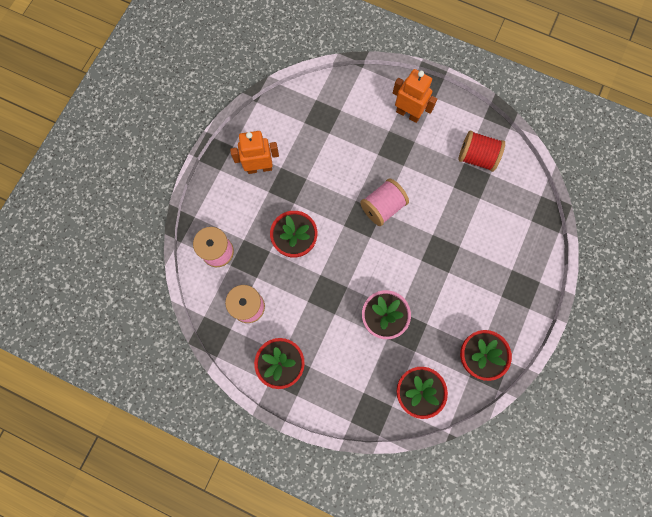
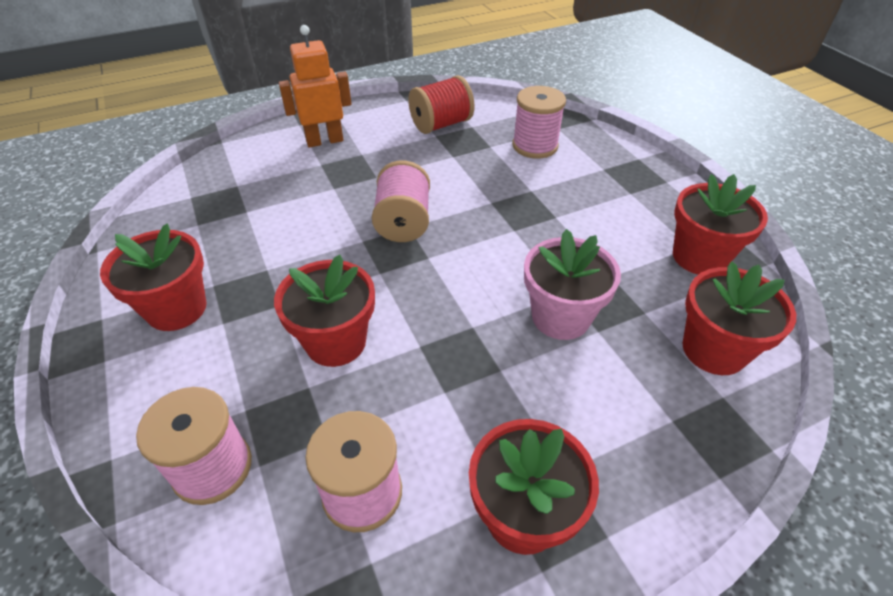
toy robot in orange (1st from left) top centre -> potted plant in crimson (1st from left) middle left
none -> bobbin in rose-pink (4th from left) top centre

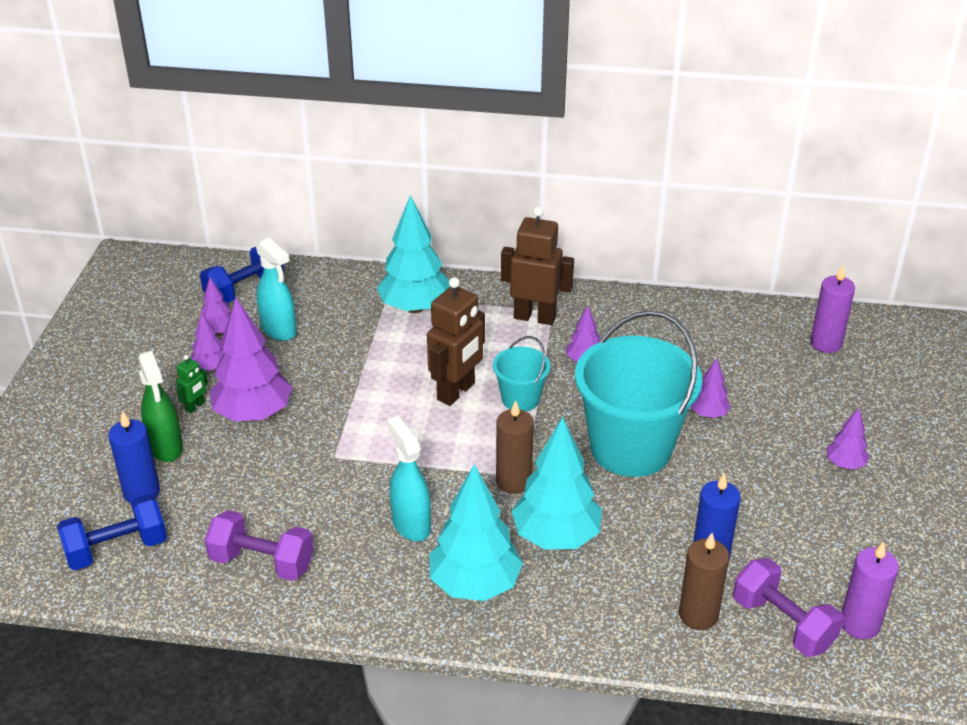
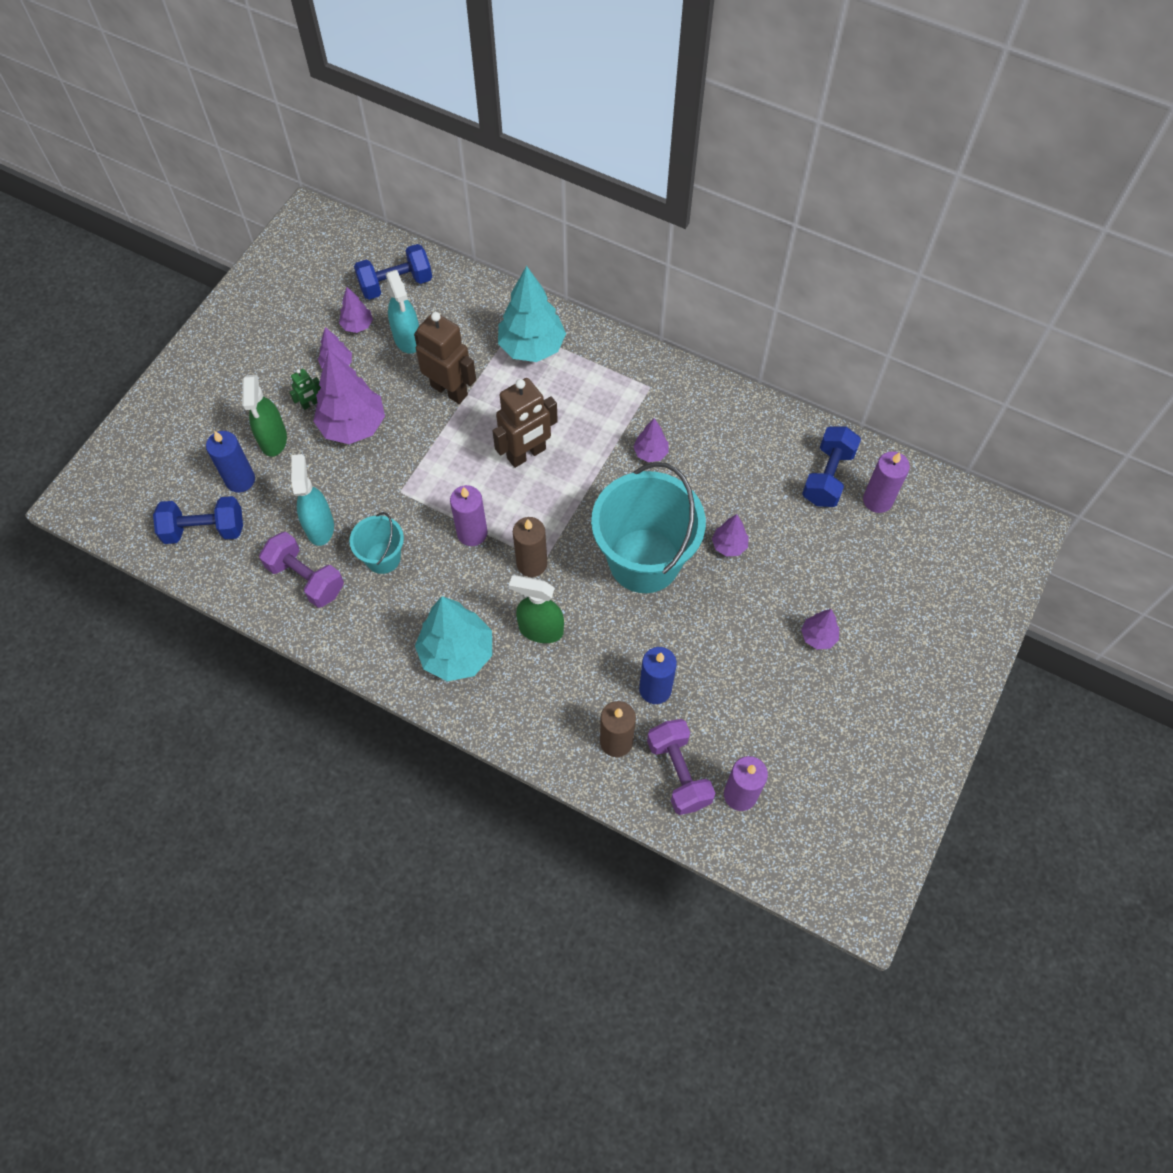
spray bottle in teal (2nd from left in the first image) centre -> spray bottle in teal (1st from left) middle left, moved
pail in teal (1st from left) centre -> pail in teal (1st from left) middle left, moved
toy robot in russet (2nd from left in the first image) centre -> toy robot in russet (1st from left) top centre, moved
tree in teal (3rd from left) centre -> spray bottle in emerald (2nd from left) centre
none -> wax candle in purple (1st from left) centre
none -> dumbbell in cobalt (3rd from left) middle right

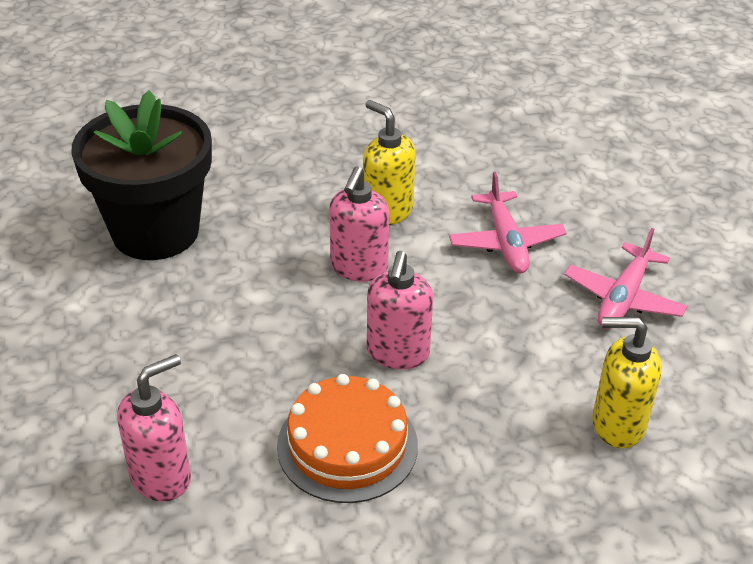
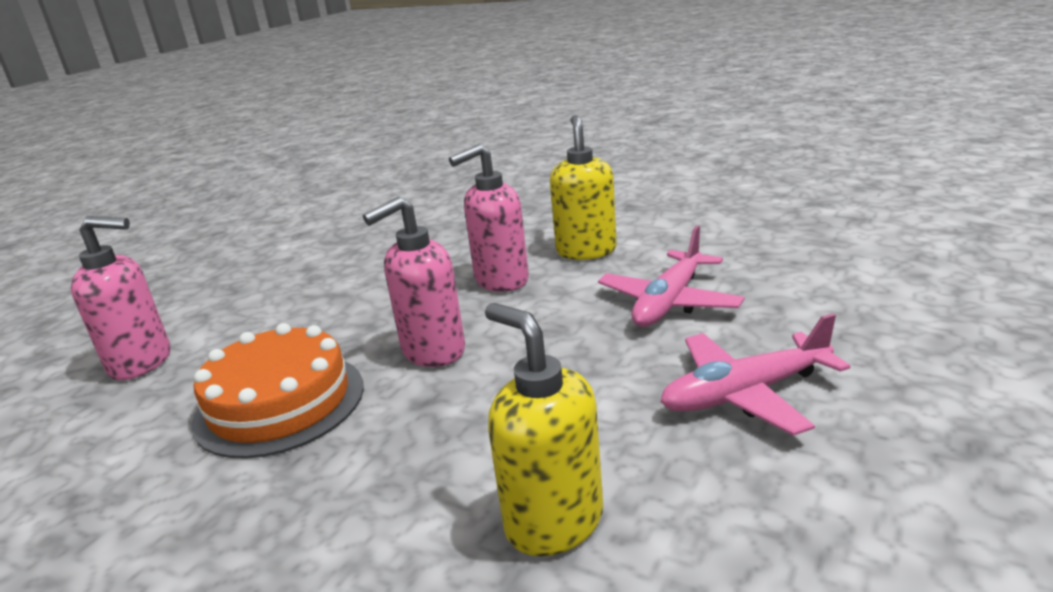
potted plant in ebony top left -> none

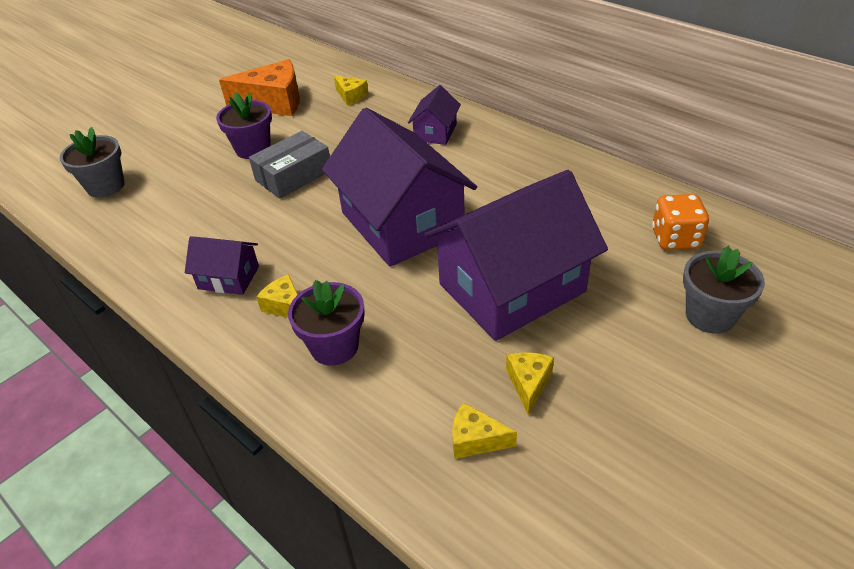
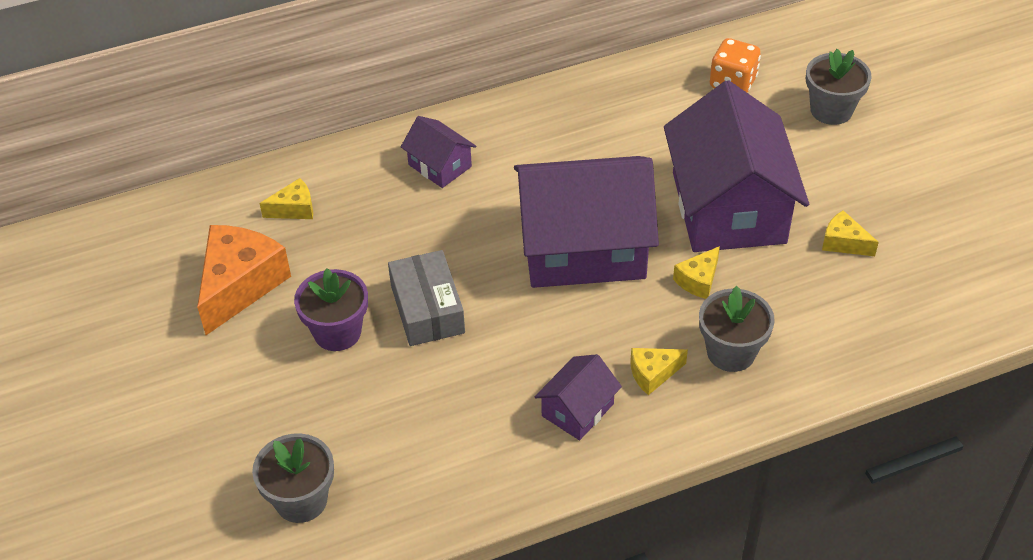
potted plant in purple (2nd from left) centre -> potted plant in ash-grey (2nd from left) middle right
cheese in yellow (3rd from left) bottom centre -> cheese in yellow (3rd from left) middle right, moved

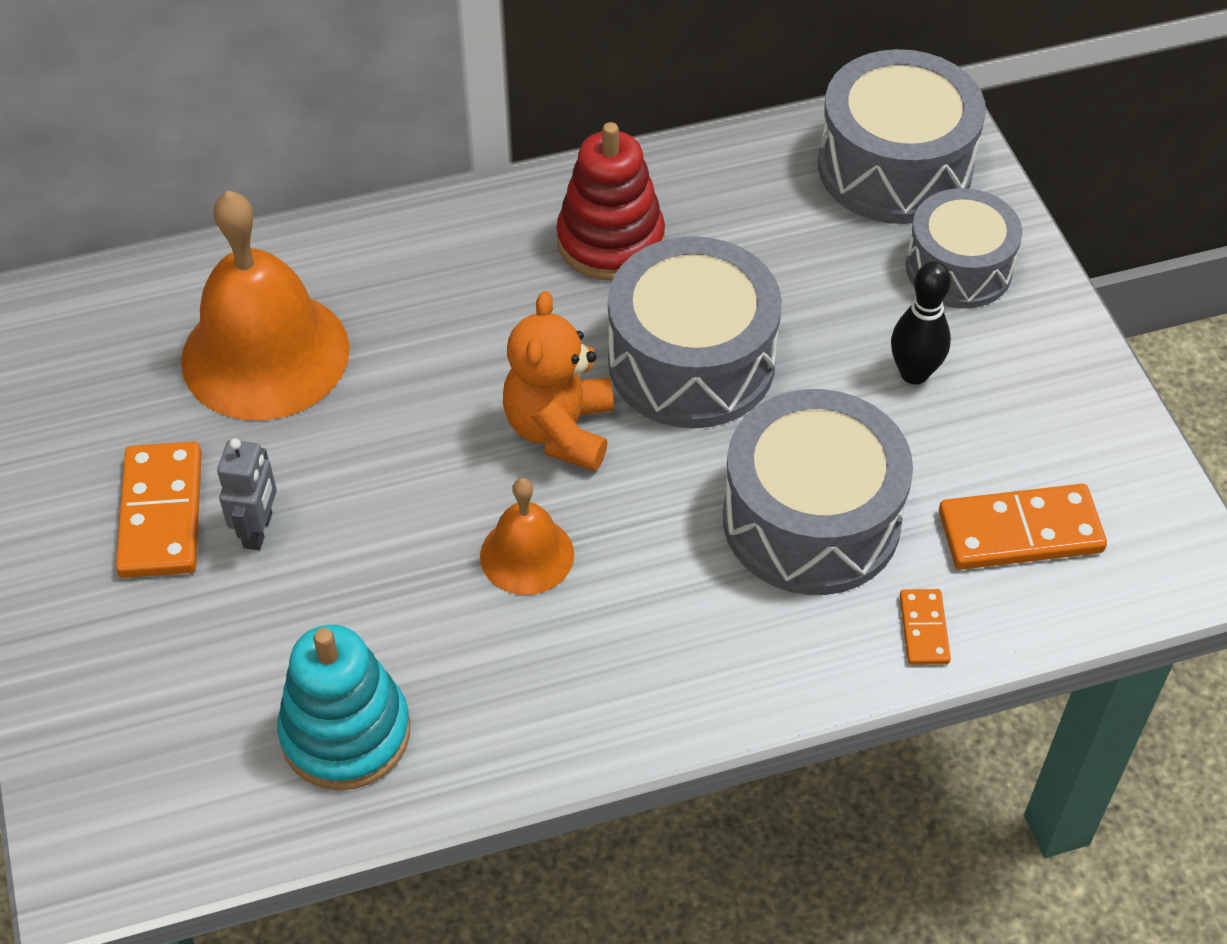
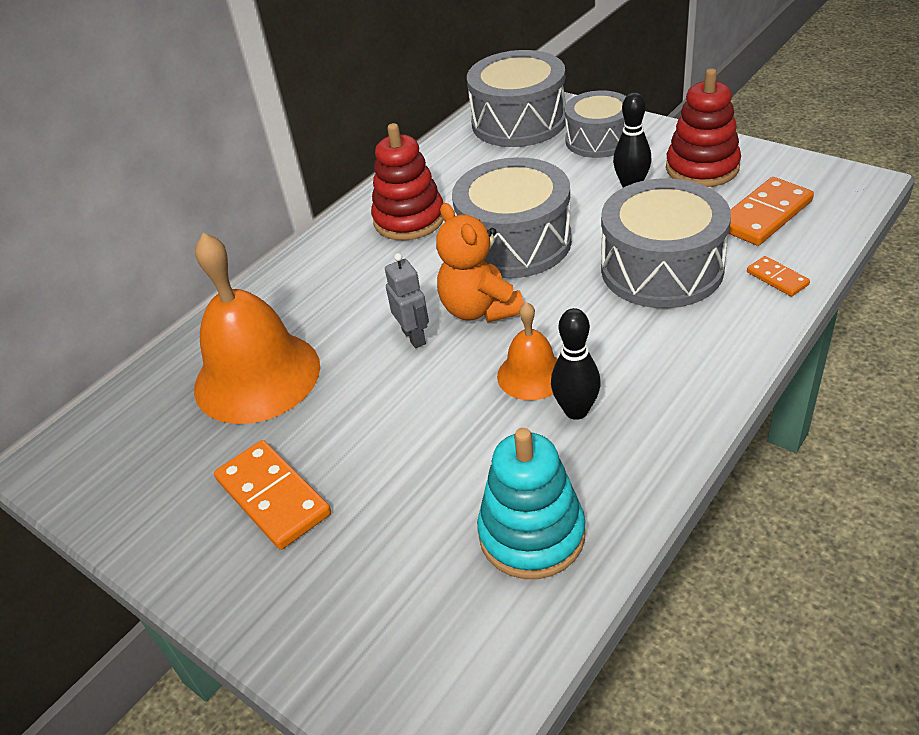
toy robot in ash-grey middle left -> toy robot in ash-grey centre, moved
none -> tenpin in ebony (1st from left) centre
none -> stacking toy in crimson (2nd from left) top right

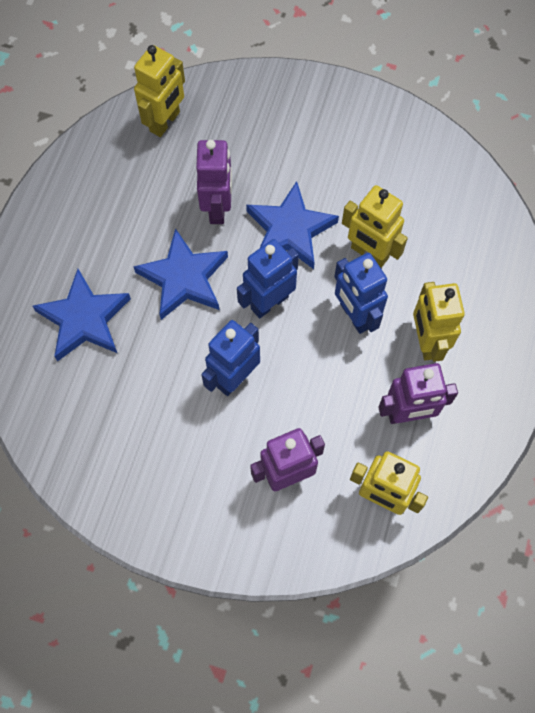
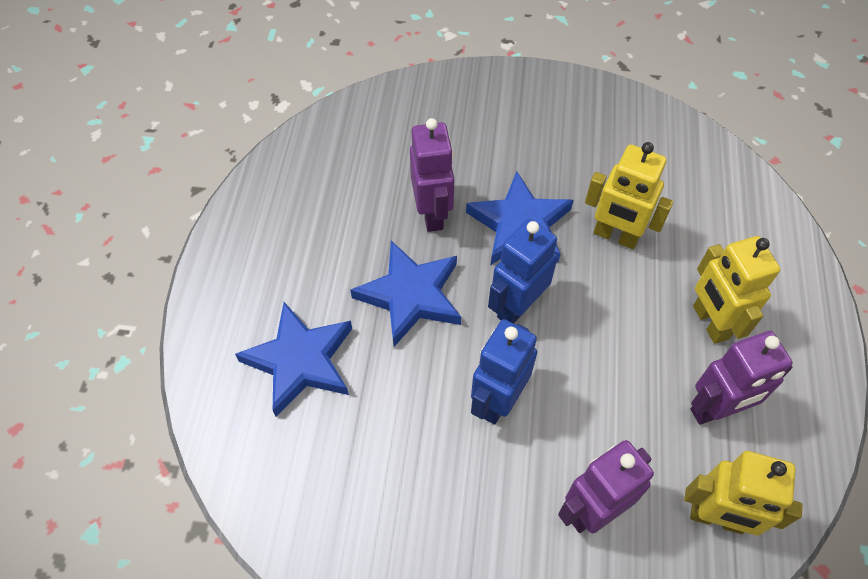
toy robot in yellow (1st from left) top left -> none
toy robot in cobalt (3rd from left) middle right -> none

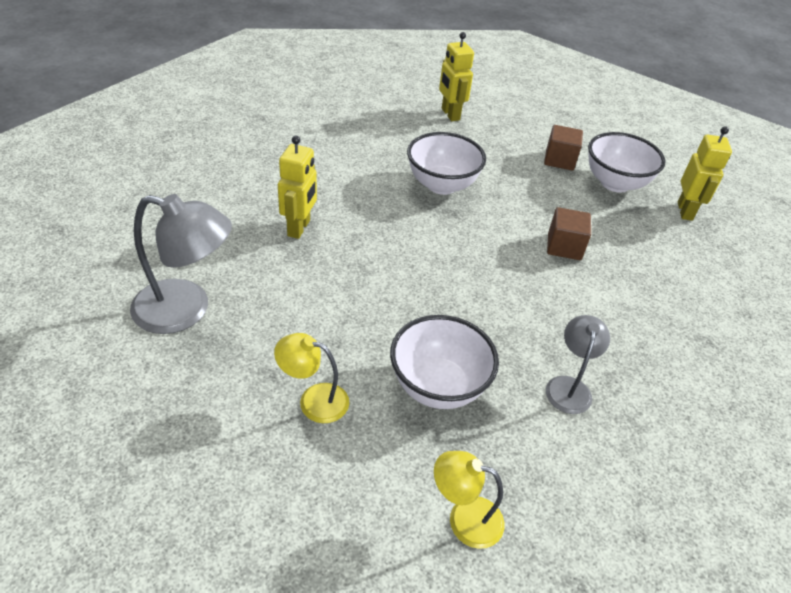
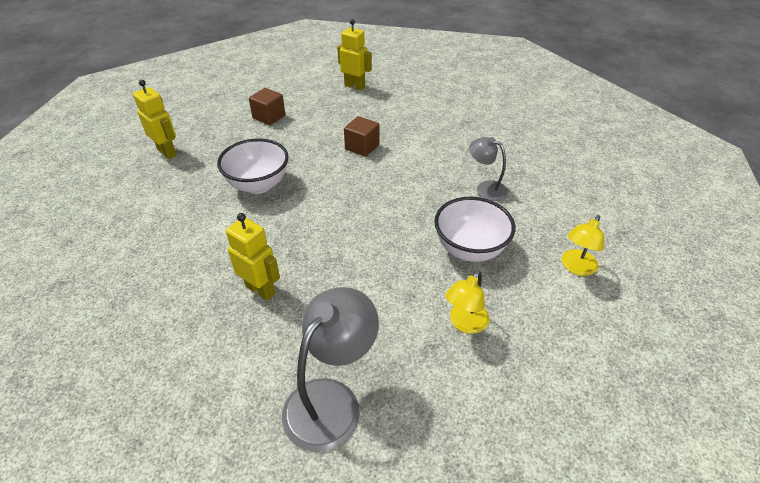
toy robot in yellow (2nd from left in the first image) top centre -> toy robot in yellow (1st from left) top left, 135 degrees counterclockwise
deep dish in snow-white (3rd from left) top right -> none

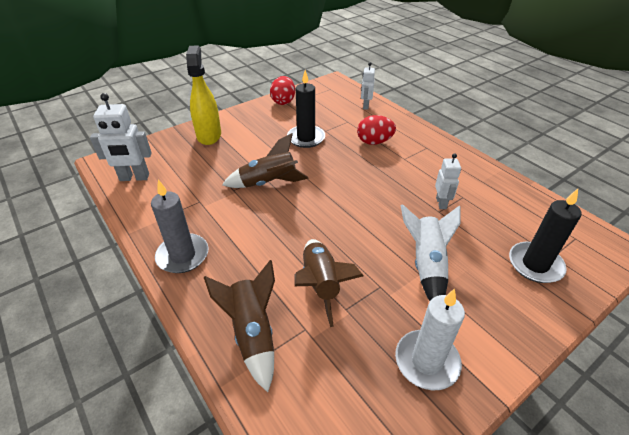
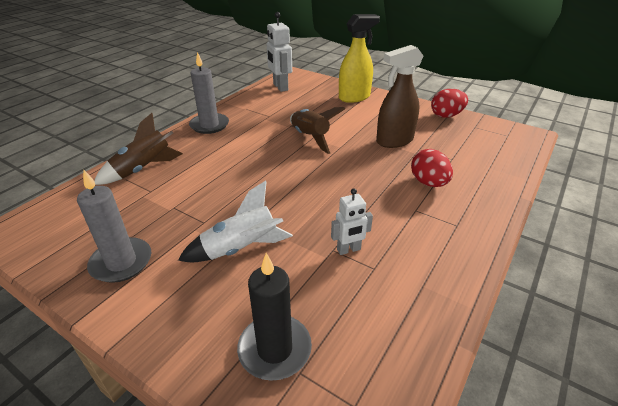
wax candle in ebony (1st from left) top centre -> spray bottle in russet top centre
spaceship in russet (3rd from left) centre -> none
toy robot in snow-white (2nd from left) top centre -> none
wax candle in snow-white bottom right -> wax candle in ash-grey (1st from left) middle left

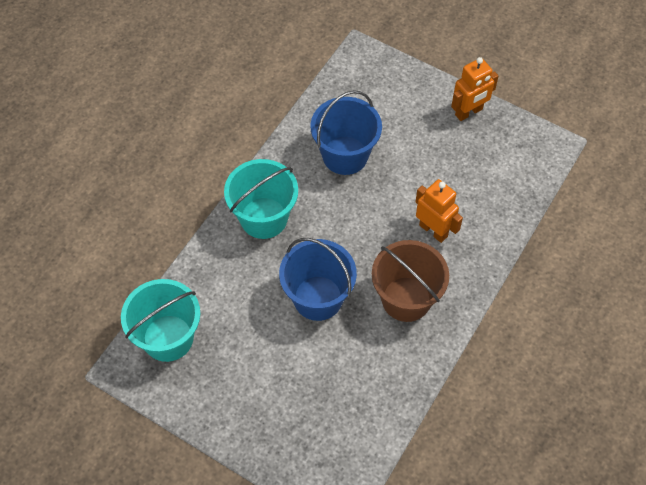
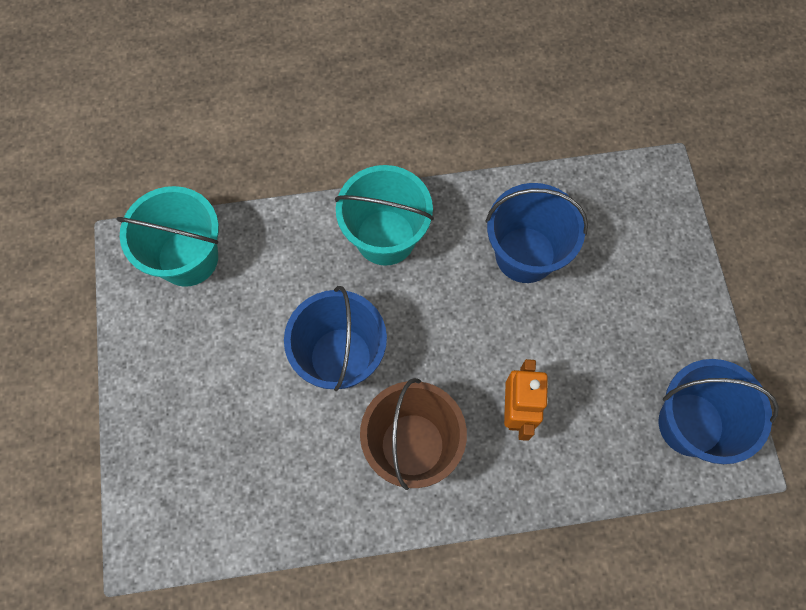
toy robot in orange (2nd from left) top right -> none
none -> pail in cobalt (3rd from left) bottom right

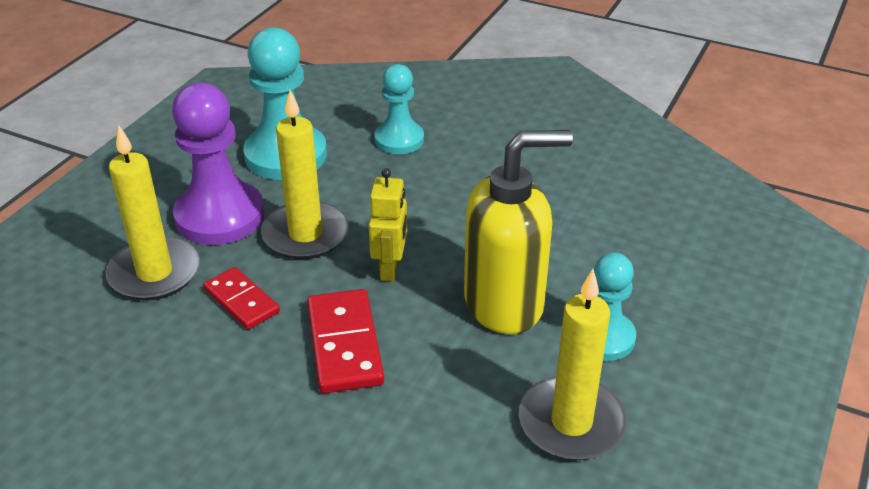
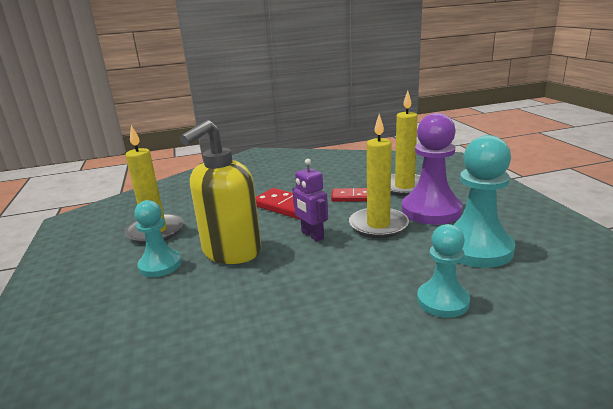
toy robot in yellow centre -> toy robot in purple centre

